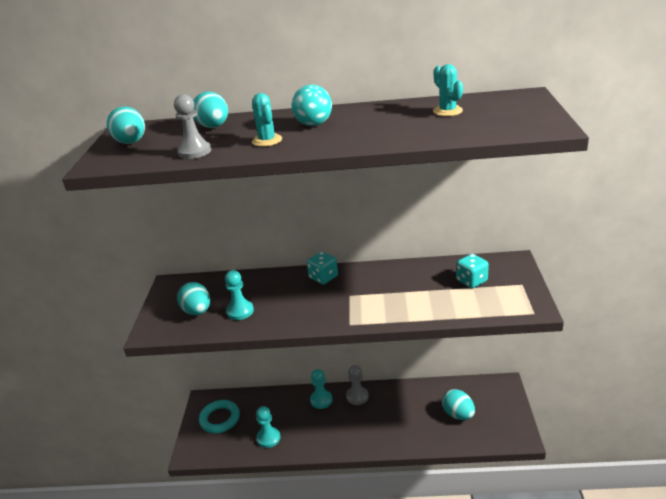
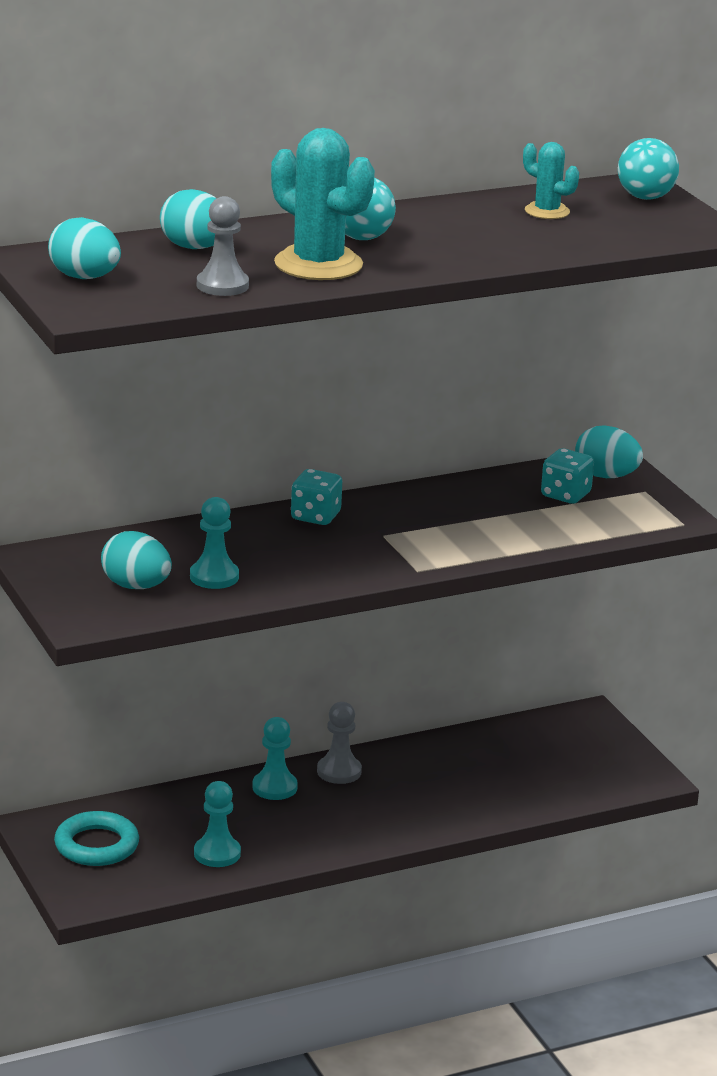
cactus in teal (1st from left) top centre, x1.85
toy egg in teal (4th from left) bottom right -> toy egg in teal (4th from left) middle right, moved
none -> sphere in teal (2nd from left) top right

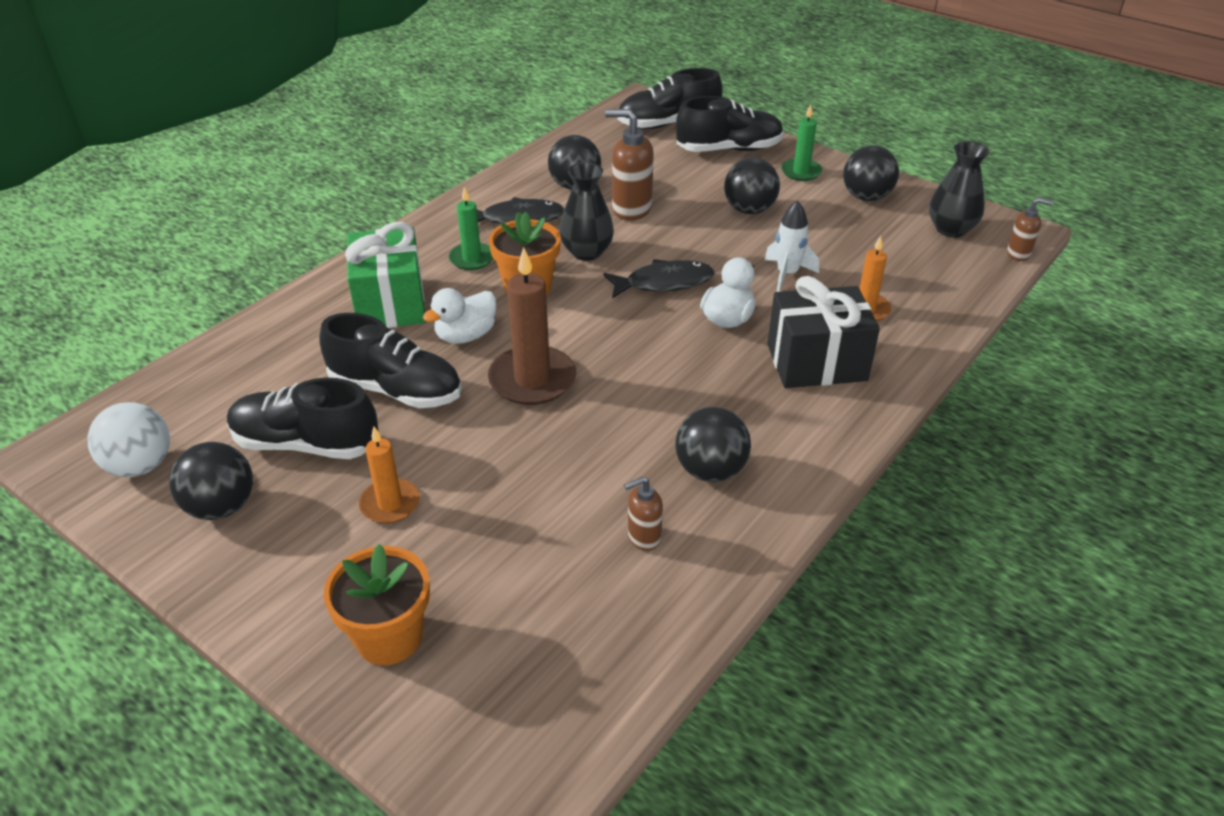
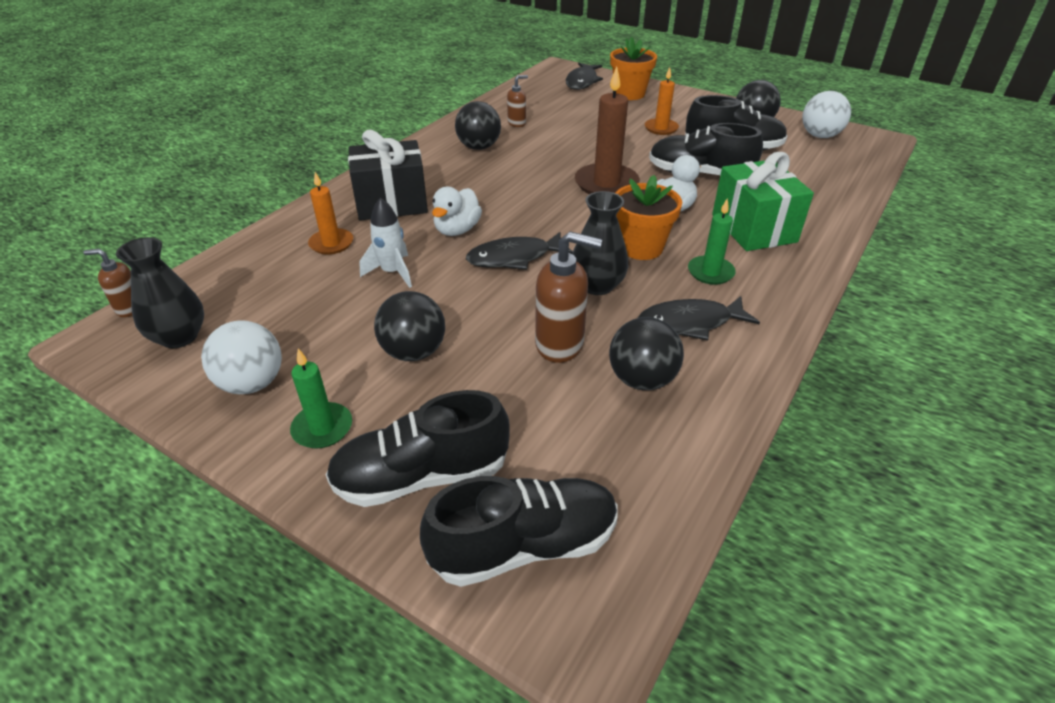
sphere in ebony (5th from left) top right -> sphere in snow-white (1st from left) middle left
none -> toy fish in ebony (2nd from left) top centre

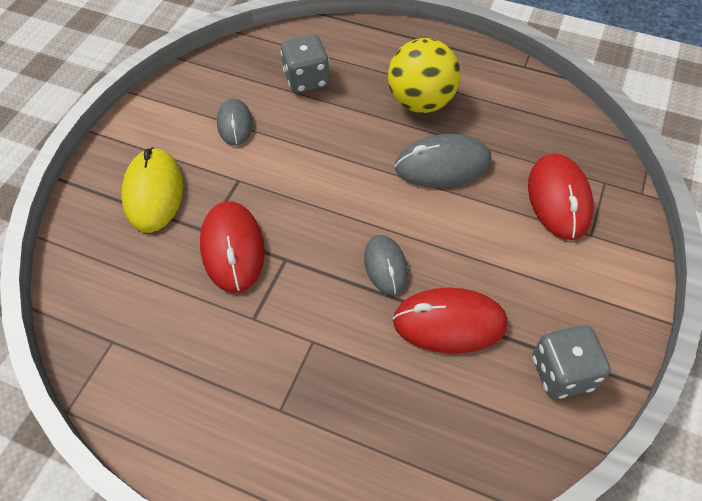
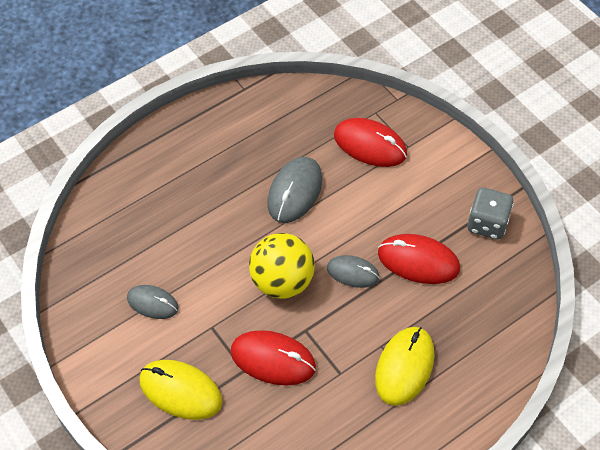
die in ash-grey (1st from left) top centre -> none
sphere in yellow top centre -> sphere in yellow centre, moved
PC mouse in crimson (2nd from left in the first image) centre -> PC mouse in crimson (3rd from left) middle right, 75 degrees clockwise
none -> PC mouse in yellow (2nd from left) bottom right

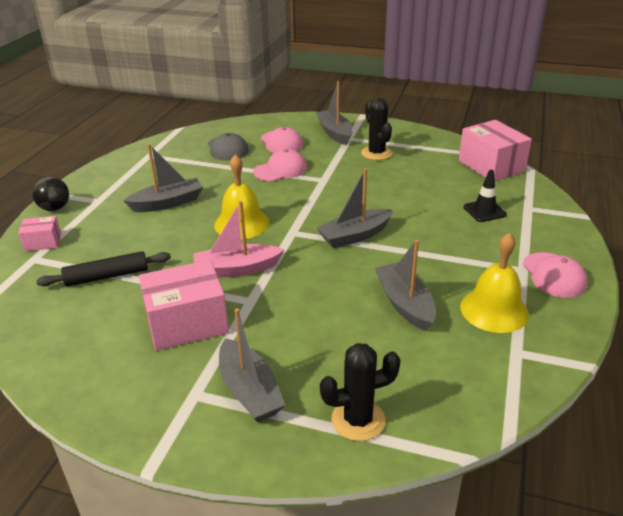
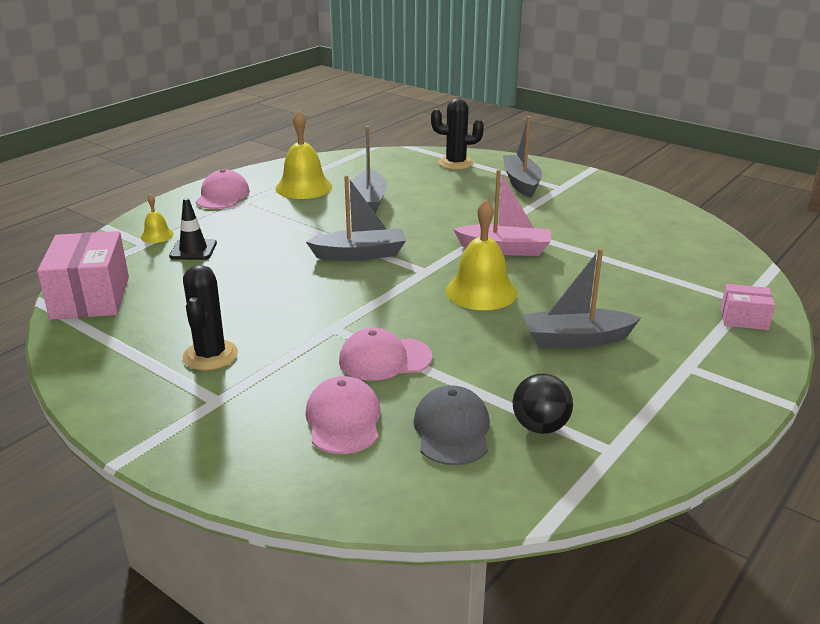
sphere in ebony middle left -> sphere in ebony centre, moved
pastry roller in ebony middle left -> none
box in rose-pink (2nd from left) middle left -> none
toy boat in ash-grey (3rd from left) top centre -> none
none -> bell in yellow (1st from left) middle left

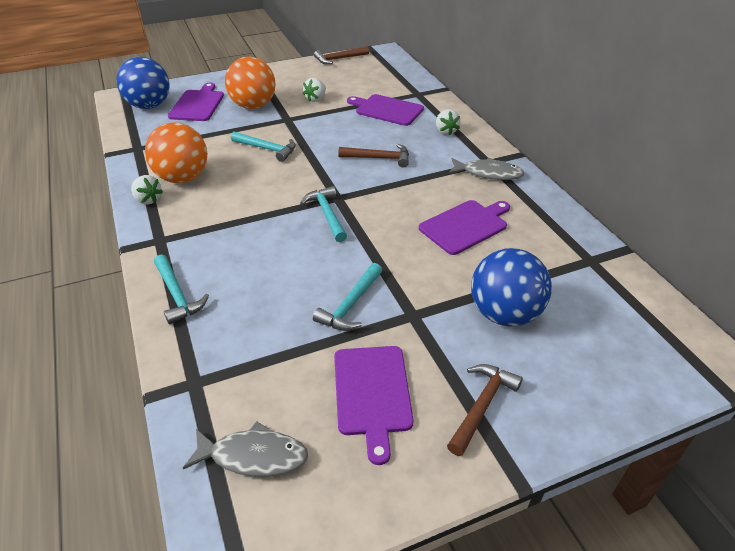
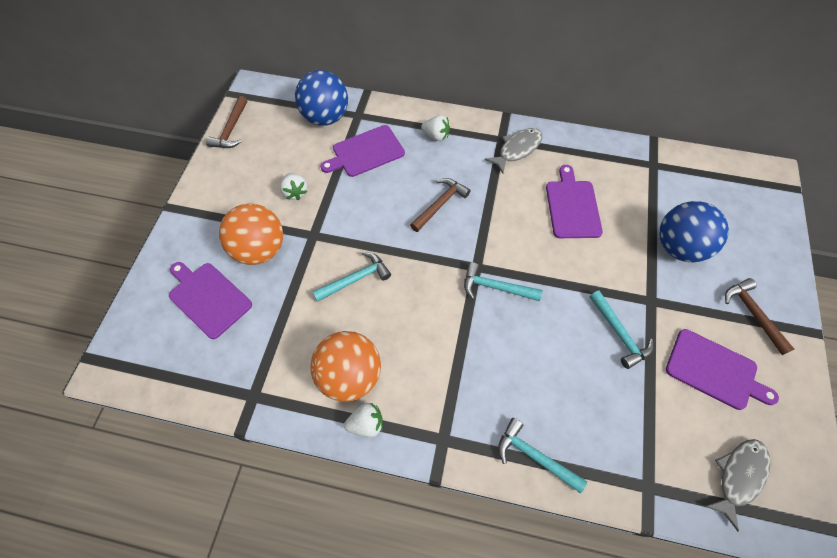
sphere in cobalt (1st from left) top left -> sphere in cobalt (1st from left) top centre, moved
claw hammer in teal (1st from left in the first image) middle left -> claw hammer in teal (3rd from left) bottom centre, 150 degrees counterclockwise

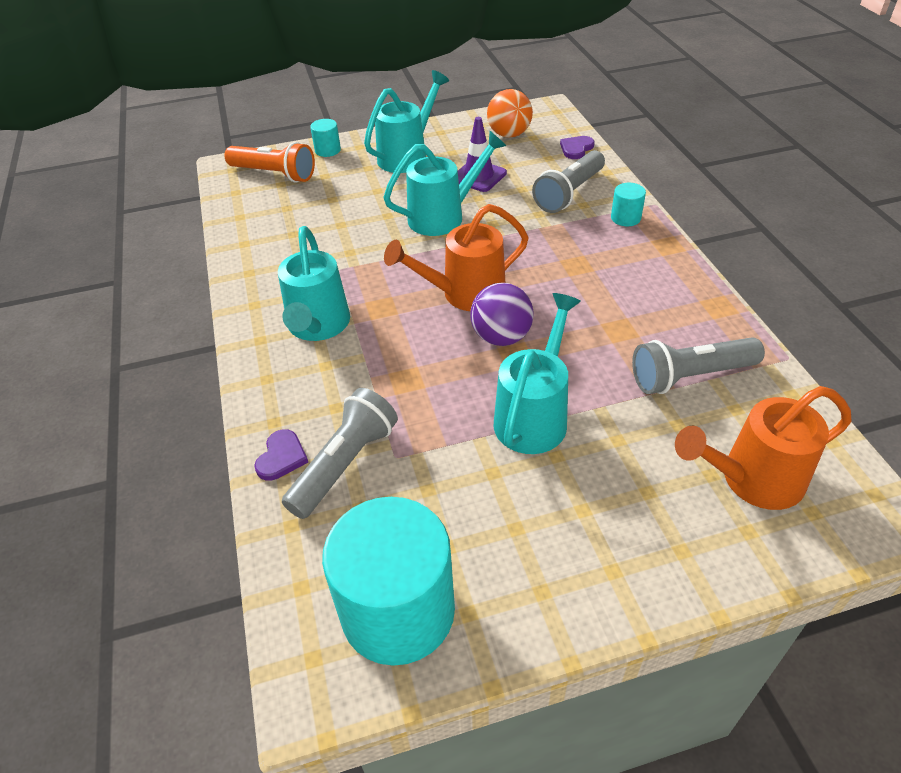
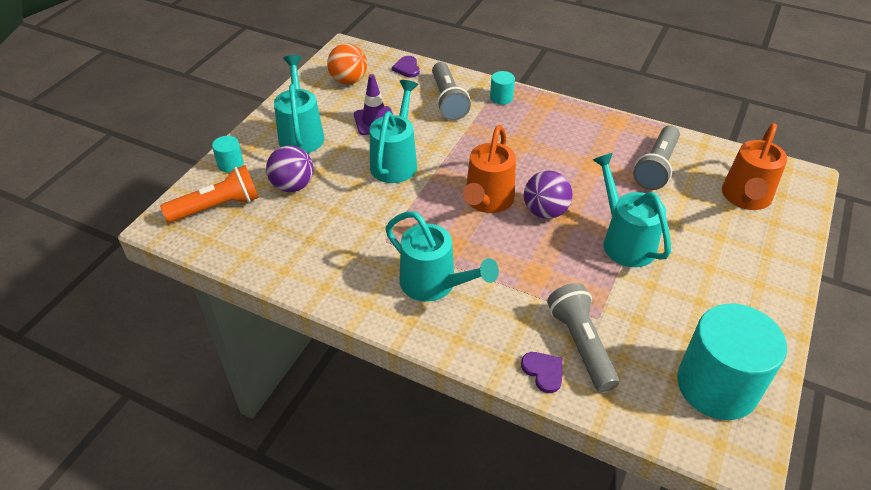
none -> sphere in purple (1st from left) middle left

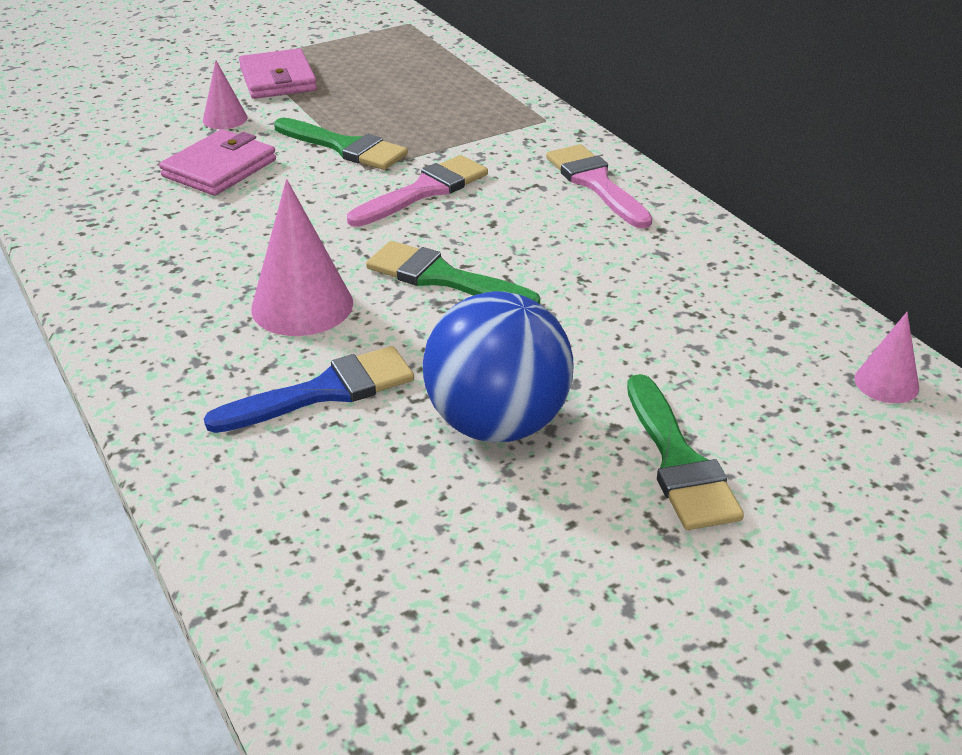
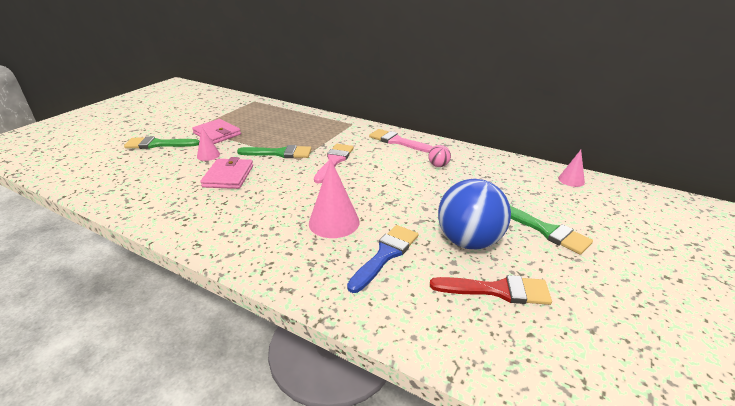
brush in emerald (2nd from left in the first image) centre -> brush in emerald (1st from left) middle left, moved
none -> sphere in rose-pink centre
none -> brush in crimson bottom right

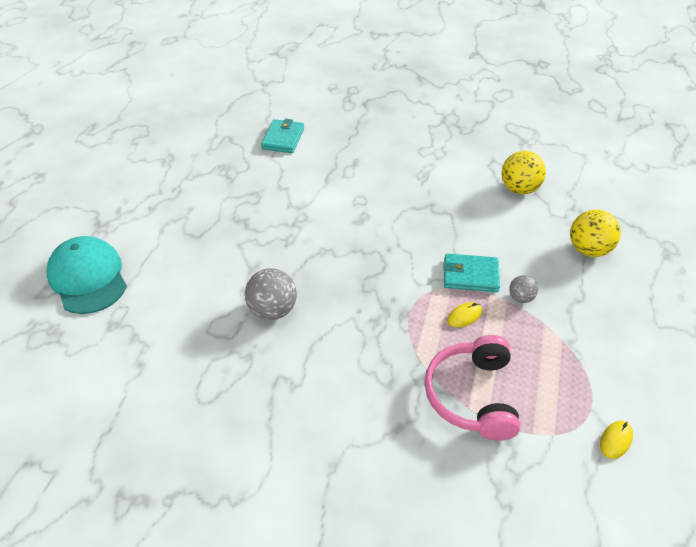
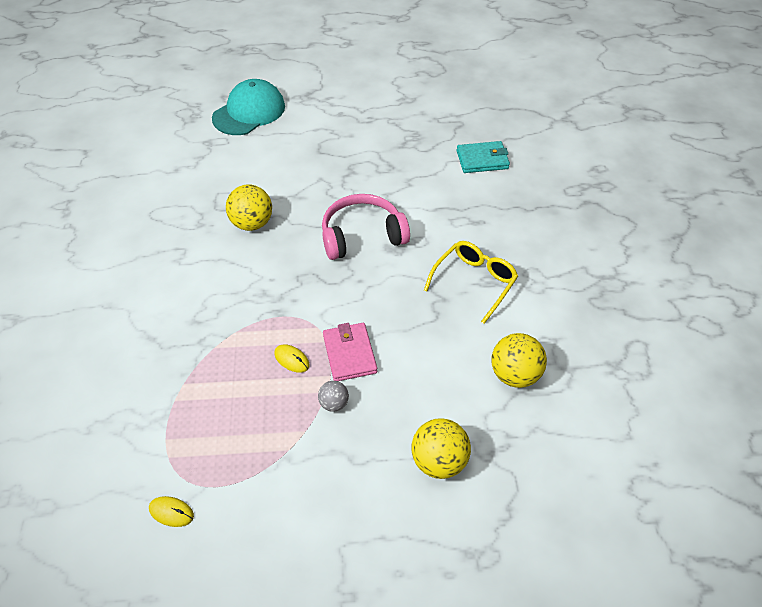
sphere in ash-grey (1st from left) centre -> sphere in yellow (1st from left) middle left
headphones in rose-pink bottom right -> headphones in rose-pink centre, moved
wallet in teal (2nd from left) middle right -> wallet in rose-pink centre
none -> glasses in yellow centre

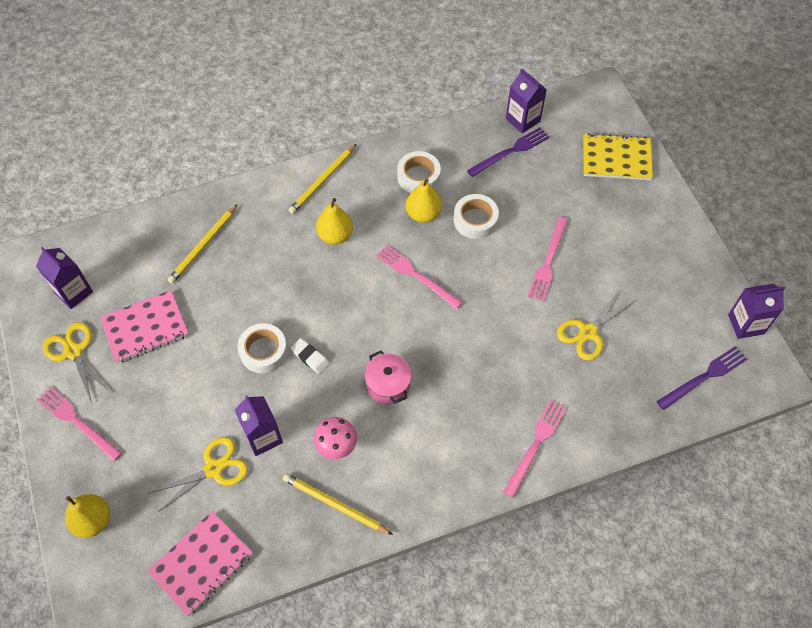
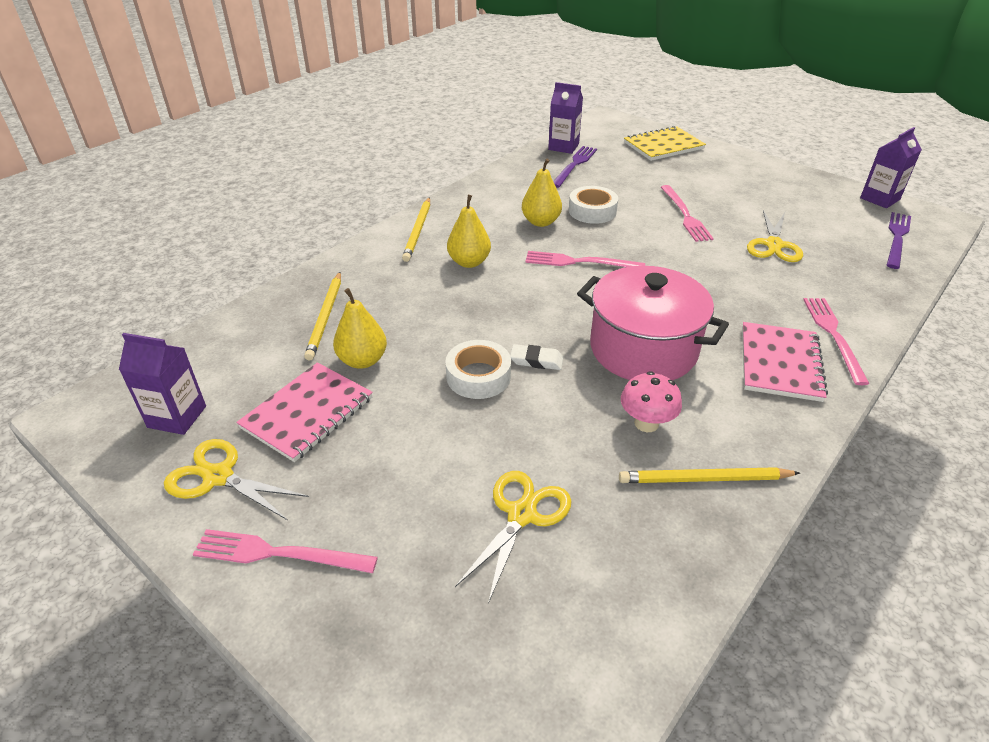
pear in yellow (1st from left) bottom left -> pear in yellow (1st from left) centre, moved
notebook in rose-pink (2nd from left) bottom left -> notebook in rose-pink (2nd from left) middle right, moved
milk carton in purple (2nd from left) bottom left -> none
stockpot in rose-pink centre, x1.93
roll of tape in snow-white (2nd from left) top centre -> none

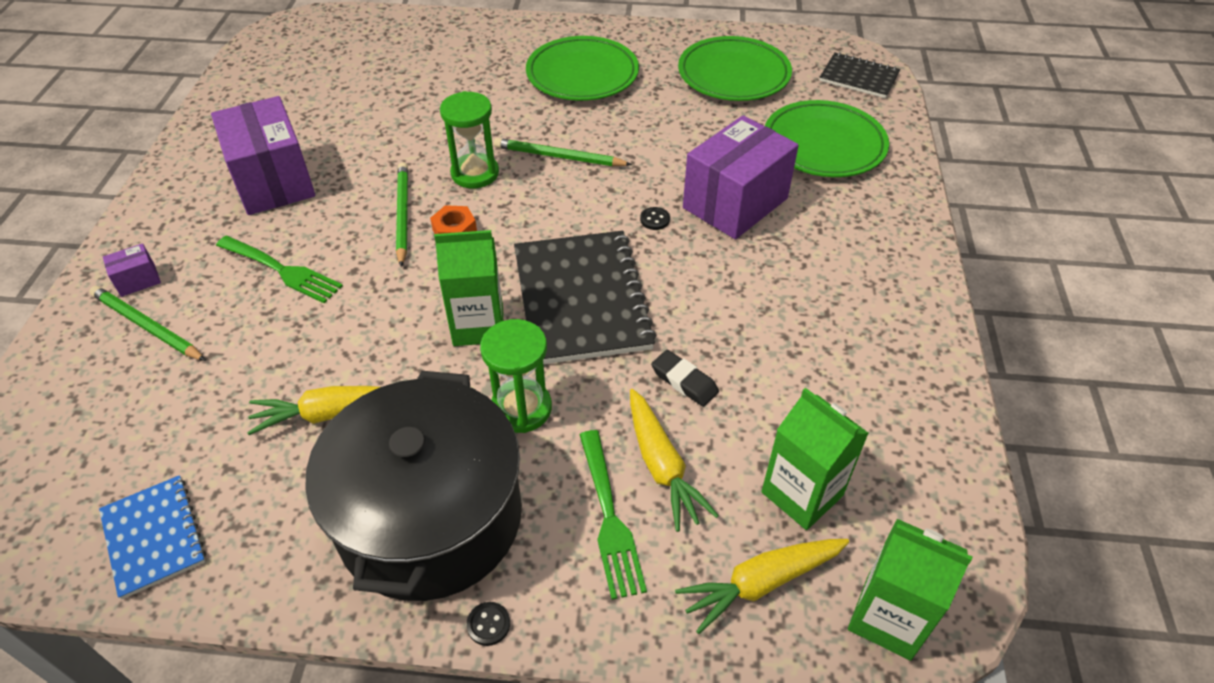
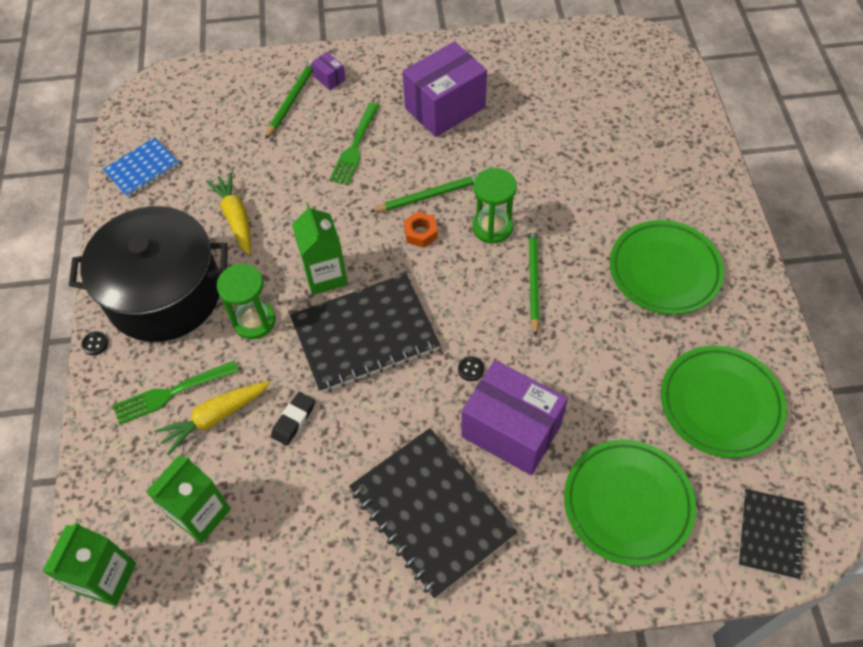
toy carrot in yellow (3rd from left) bottom centre -> none
none -> notebook in ebony (2nd from left) bottom centre

